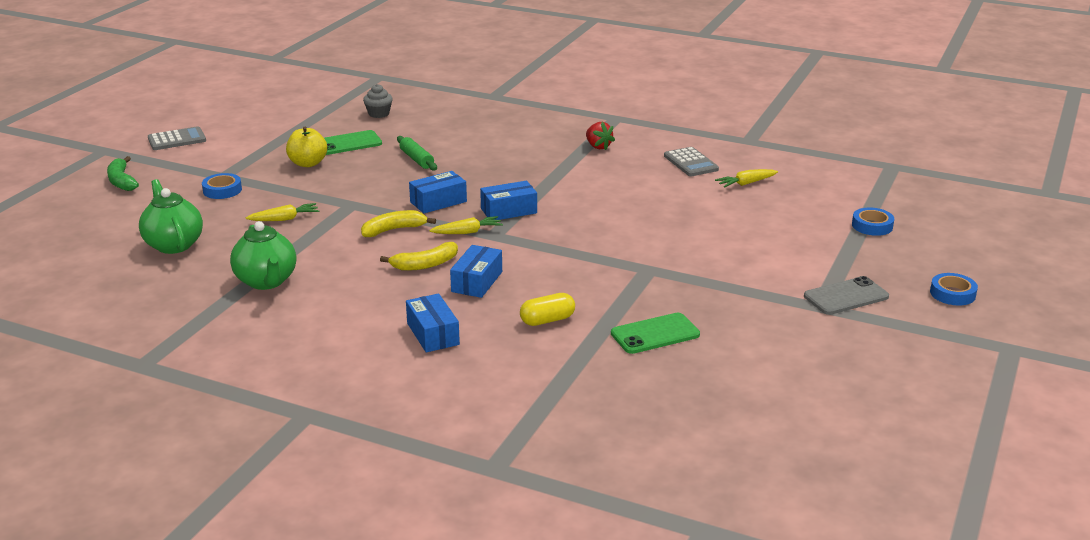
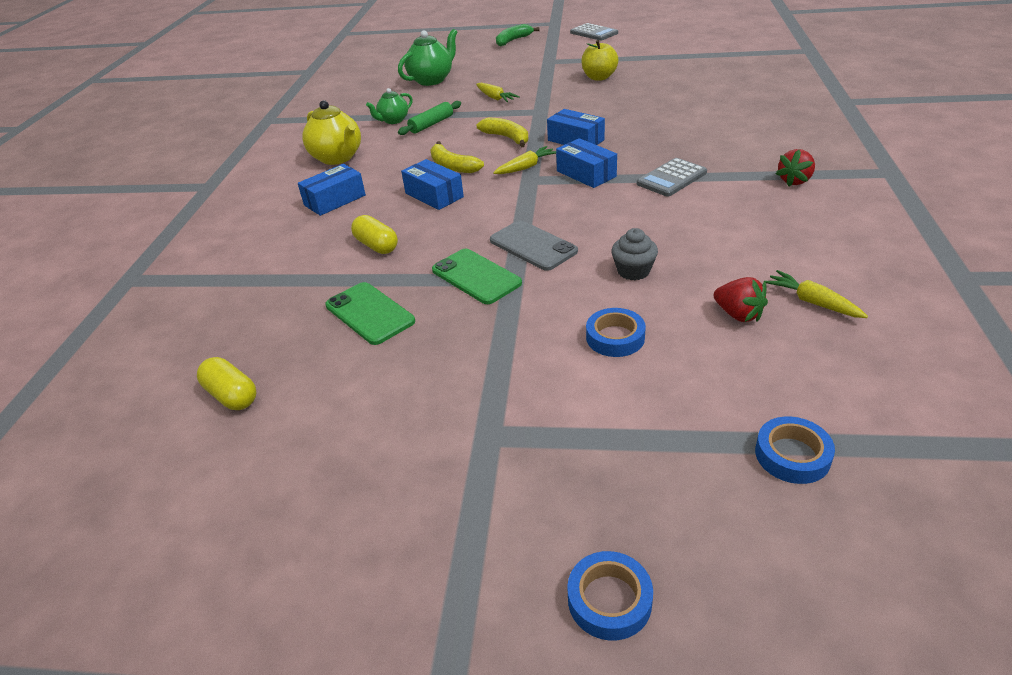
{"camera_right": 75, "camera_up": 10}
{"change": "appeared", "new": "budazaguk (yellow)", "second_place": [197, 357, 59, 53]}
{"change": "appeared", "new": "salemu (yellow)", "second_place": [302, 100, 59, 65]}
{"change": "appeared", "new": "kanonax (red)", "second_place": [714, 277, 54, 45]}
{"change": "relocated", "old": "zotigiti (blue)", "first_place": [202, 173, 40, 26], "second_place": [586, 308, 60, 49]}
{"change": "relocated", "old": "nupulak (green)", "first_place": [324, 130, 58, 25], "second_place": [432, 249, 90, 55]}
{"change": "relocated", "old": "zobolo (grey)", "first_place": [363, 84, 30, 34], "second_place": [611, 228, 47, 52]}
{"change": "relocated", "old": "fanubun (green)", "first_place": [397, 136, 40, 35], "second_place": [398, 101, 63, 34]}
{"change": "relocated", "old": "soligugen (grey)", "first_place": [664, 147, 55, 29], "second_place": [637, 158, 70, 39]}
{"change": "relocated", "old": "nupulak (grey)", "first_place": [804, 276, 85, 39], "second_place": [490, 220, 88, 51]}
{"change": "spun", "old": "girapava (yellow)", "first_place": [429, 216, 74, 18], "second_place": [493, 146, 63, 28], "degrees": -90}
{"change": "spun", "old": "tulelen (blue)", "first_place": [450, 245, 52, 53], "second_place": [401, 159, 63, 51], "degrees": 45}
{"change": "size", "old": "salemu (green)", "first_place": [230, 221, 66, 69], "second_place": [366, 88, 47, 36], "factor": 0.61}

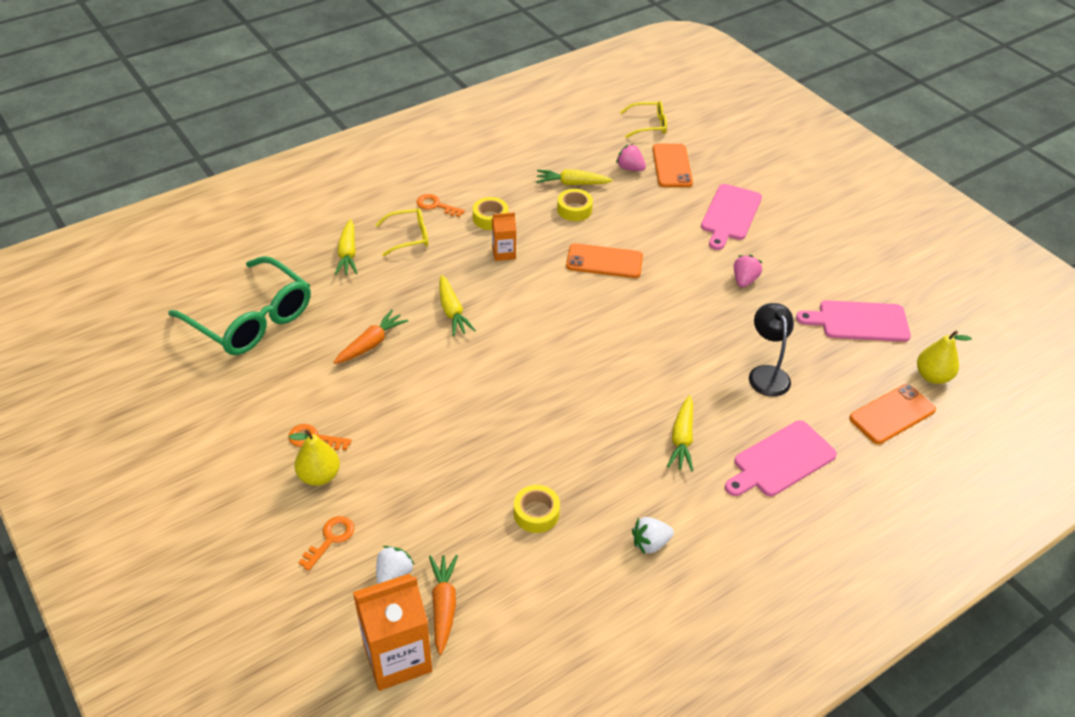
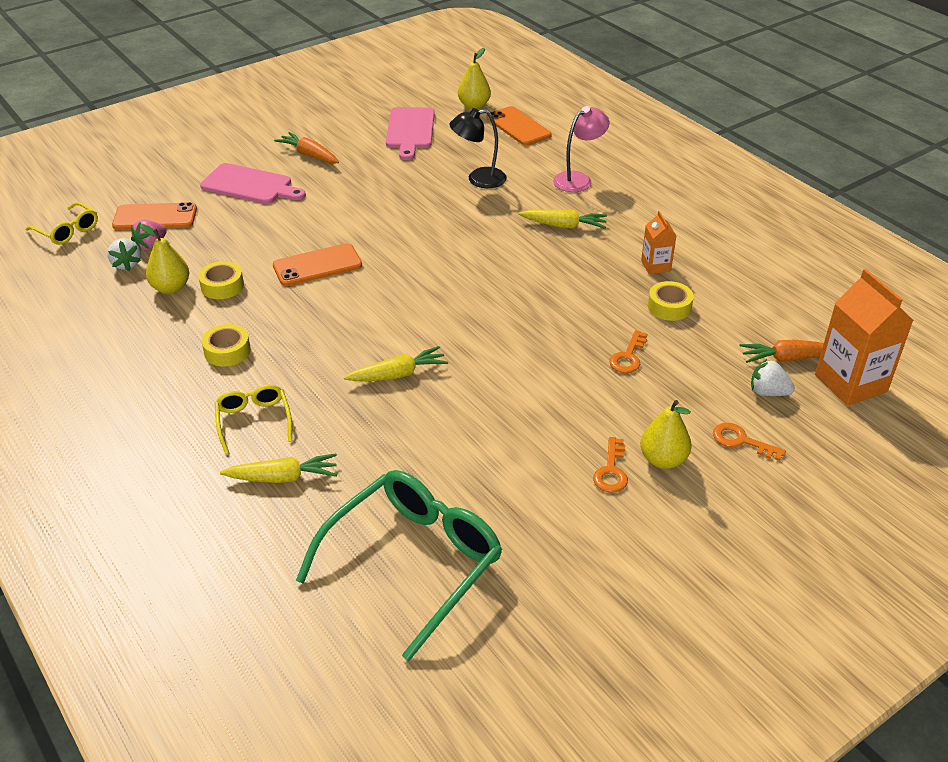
{"camera_right": -90, "camera_up": -5}
{"change": "missing", "old": "kanonax (pink)", "first_place": [734, 255, 29, 32]}
{"change": "relocated", "old": "girapava (orange)", "first_place": [334, 310, 74, 54], "second_place": [274, 132, 65, 32]}
{"change": "relocated", "old": "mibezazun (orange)", "first_place": [416, 194, 49, 23], "second_place": [609, 330, 38, 43]}
{"change": "relocated", "old": "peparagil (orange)", "first_place": [492, 212, 24, 49], "second_place": [641, 211, 35, 63]}
{"change": "relocated", "old": "kanonax (white)", "first_place": [632, 517, 42, 37], "second_place": [107, 238, 34, 33]}
{"change": "exchanged", "old": "girapava (yellow)", "new": "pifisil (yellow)", "first_place": [536, 169, 77, 16], "second_place": [140, 224, 49, 70]}
{"change": "exchanged", "old": "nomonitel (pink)", "new": "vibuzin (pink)", "first_place": [725, 420, 112, 76], "second_place": [553, 106, 56, 86]}
{"change": "spun", "old": "nupulak (orange)", "first_place": [566, 243, 77, 35], "second_place": [273, 243, 89, 43], "degrees": 60}
{"change": "spun", "old": "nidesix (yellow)", "first_place": [620, 101, 47, 37], "second_place": [26, 202, 72, 43], "degrees": 135}

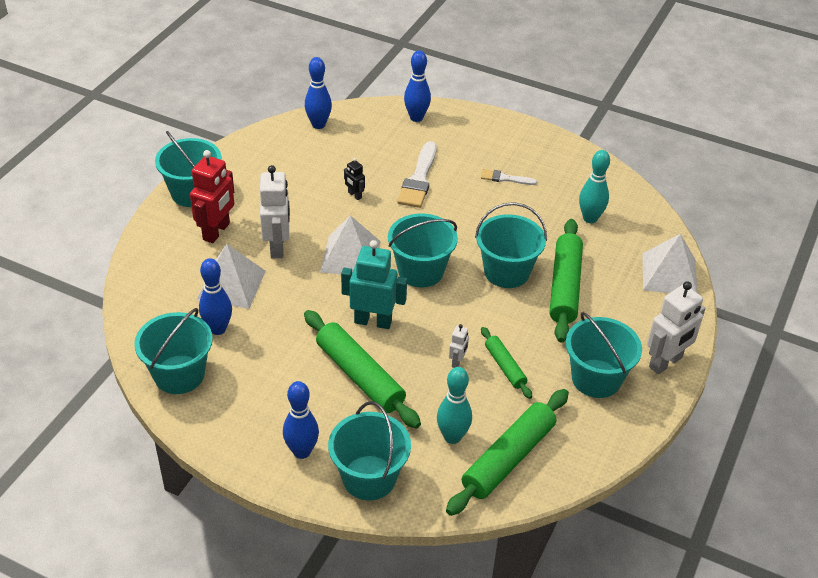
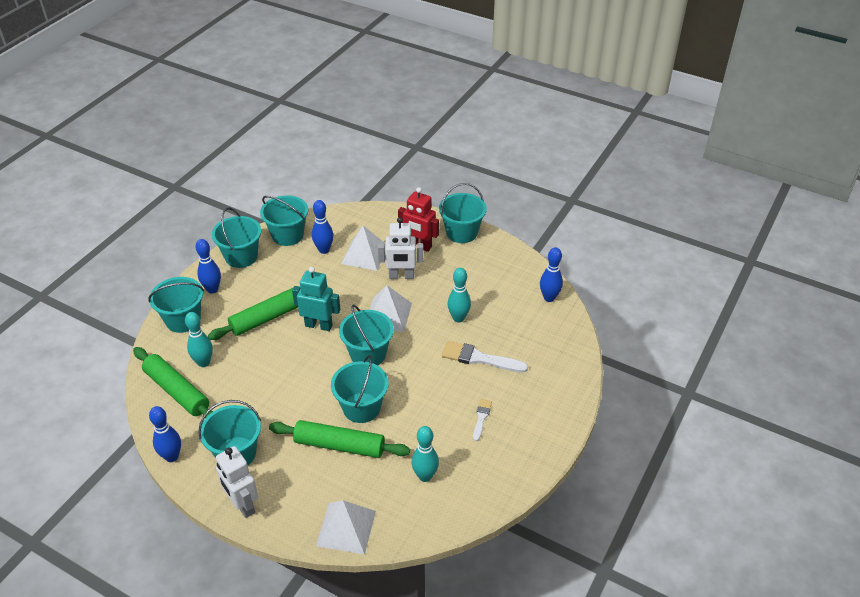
{"camera_right": 95, "camera_up": 0}
{"change": "missing", "old": "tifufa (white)", "first_place": [449, 324, 20, 44]}
{"change": "missing", "old": "fanubun (green)", "first_place": [481, 327, 51, 72]}
{"change": "appeared", "new": "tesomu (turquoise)", "second_place": [212, 208, 49, 60]}
{"change": "relocated", "old": "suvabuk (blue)", "first_place": [404, 50, 27, 72], "second_place": [149, 406, 32, 56]}
{"change": "exchanged", "old": "tifufa (black)", "new": "suvabuk (turquoise)", "first_place": [344, 158, 21, 42], "second_place": [448, 268, 23, 55]}
{"change": "spun", "old": "tifufa (turquoise)", "first_place": [341, 240, 66, 89], "second_place": [292, 267, 48, 64], "degrees": -90}

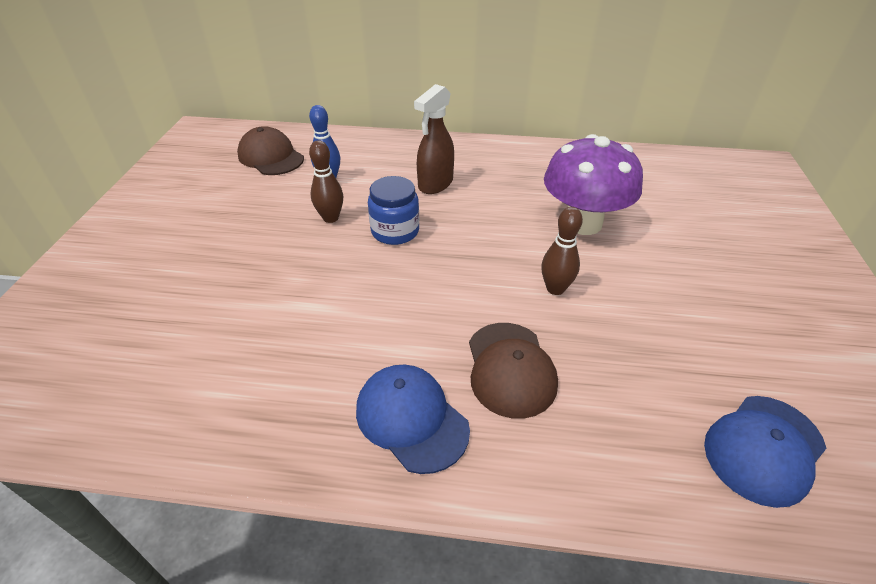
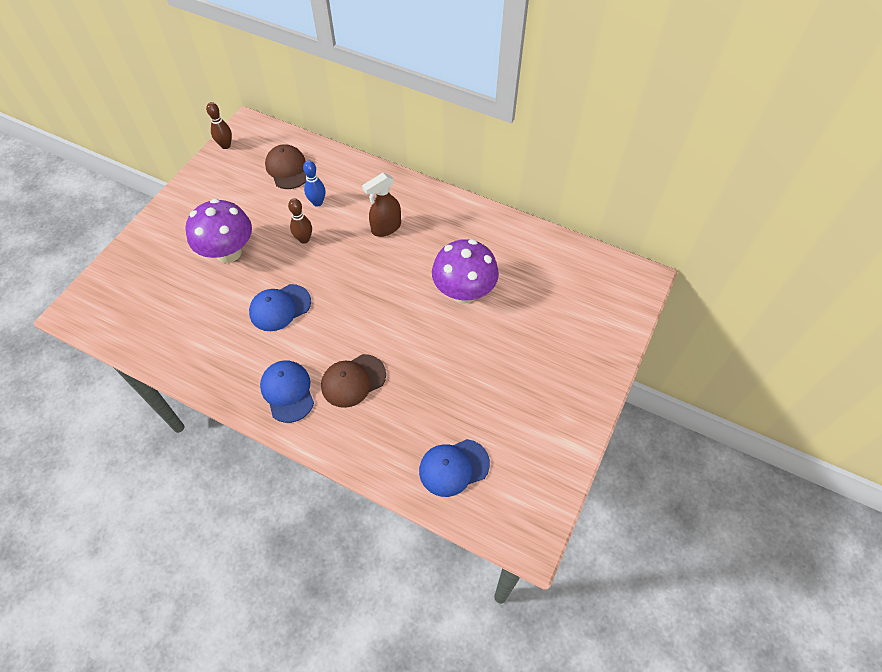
{"camera_right": 20, "camera_up": 15}
{"change": "missing", "old": "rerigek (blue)", "first_place": [368, 176, 51, 69]}
{"change": "appeared", "new": "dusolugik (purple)", "second_place": [186, 199, 66, 64]}
{"change": "appeared", "new": "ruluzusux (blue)", "second_place": [249, 284, 62, 47]}
{"change": "relocated", "old": "suvabuk (brown)", "first_place": [541, 207, 42, 88], "second_place": [206, 102, 26, 47]}
{"change": "spun", "old": "ruluzusux (brown)", "first_place": [469, 323, 89, 96], "second_place": [321, 354, 65, 54], "degrees": 45}

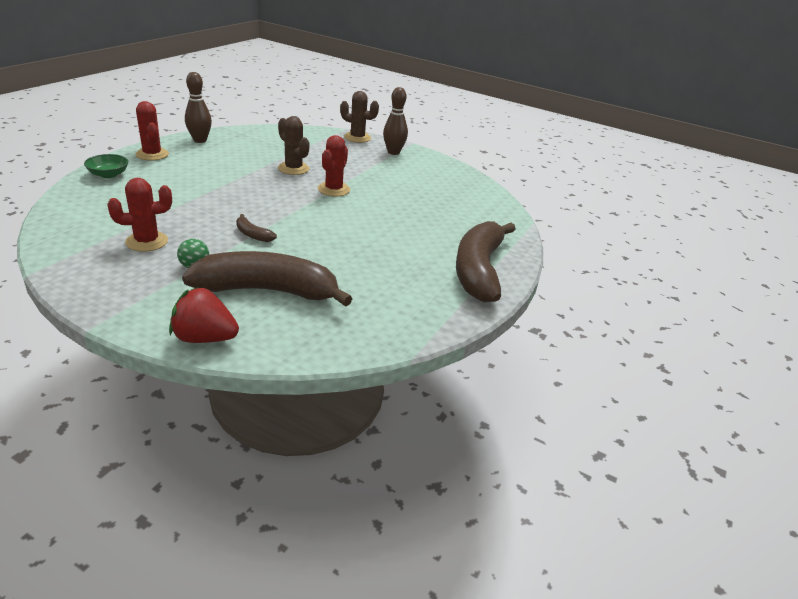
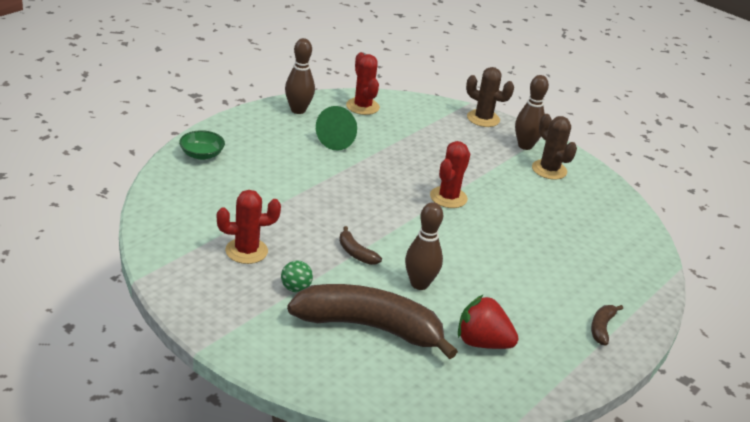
{"camera_right": 10, "camera_up": 0}
{"change": "appeared", "new": "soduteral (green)", "second_place": [316, 106, 41, 44]}
{"change": "appeared", "new": "suvabuk (brown)", "second_place": [405, 202, 38, 88]}
{"change": "relocated", "old": "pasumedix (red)", "first_place": [136, 101, 33, 60], "second_place": [346, 52, 34, 63]}
{"change": "relocated", "old": "kanonax (red)", "first_place": [169, 287, 70, 56], "second_place": [458, 295, 60, 54]}
{"change": "relocated", "old": "pasumedix (brown)", "first_place": [278, 116, 31, 59], "second_place": [532, 114, 45, 66]}
{"change": "size", "old": "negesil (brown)", "first_place": [456, 221, 59, 82], "second_place": [591, 305, 32, 41], "factor": 0.4}

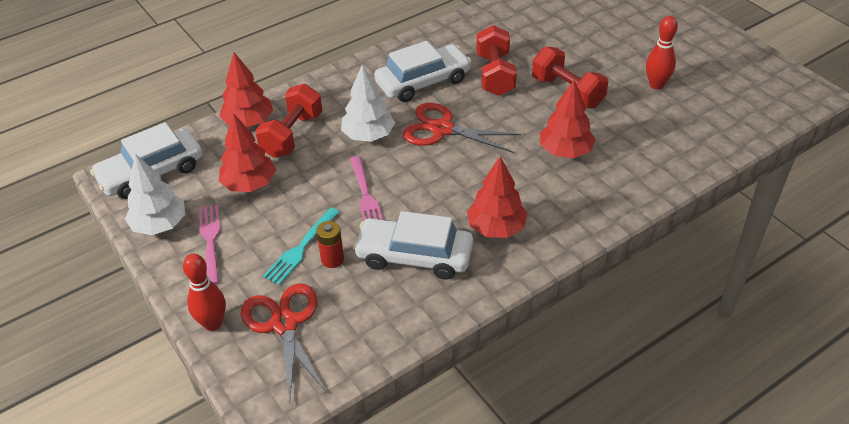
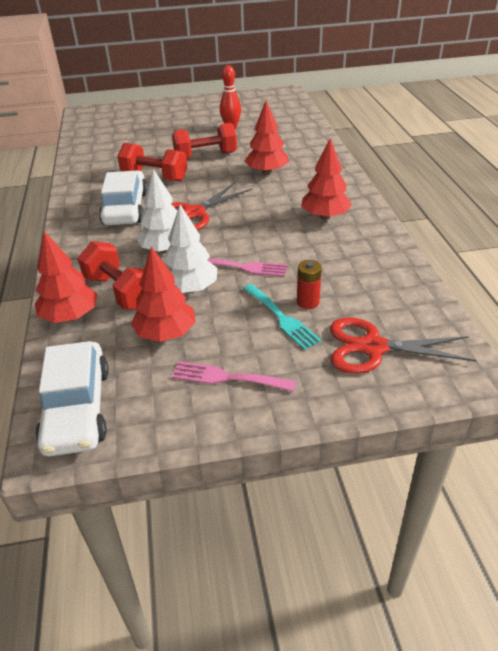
{"camera_right": -65, "camera_up": -5}
{"change": "missing", "old": "suvabuk (red)", "first_place": [183, 254, 43, 77]}
{"change": "missing", "old": "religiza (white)", "first_place": [353, 211, 120, 69]}
{"change": "relocated", "old": "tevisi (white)", "first_place": [125, 154, 60, 81], "second_place": [164, 205, 53, 88]}

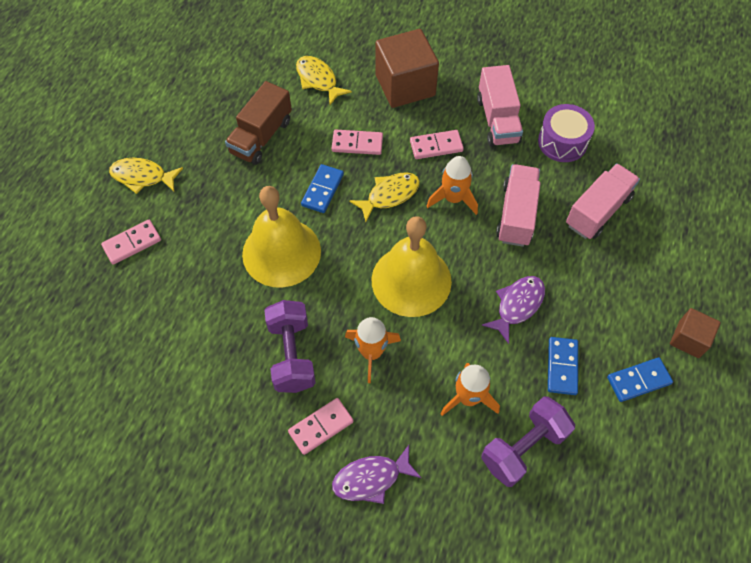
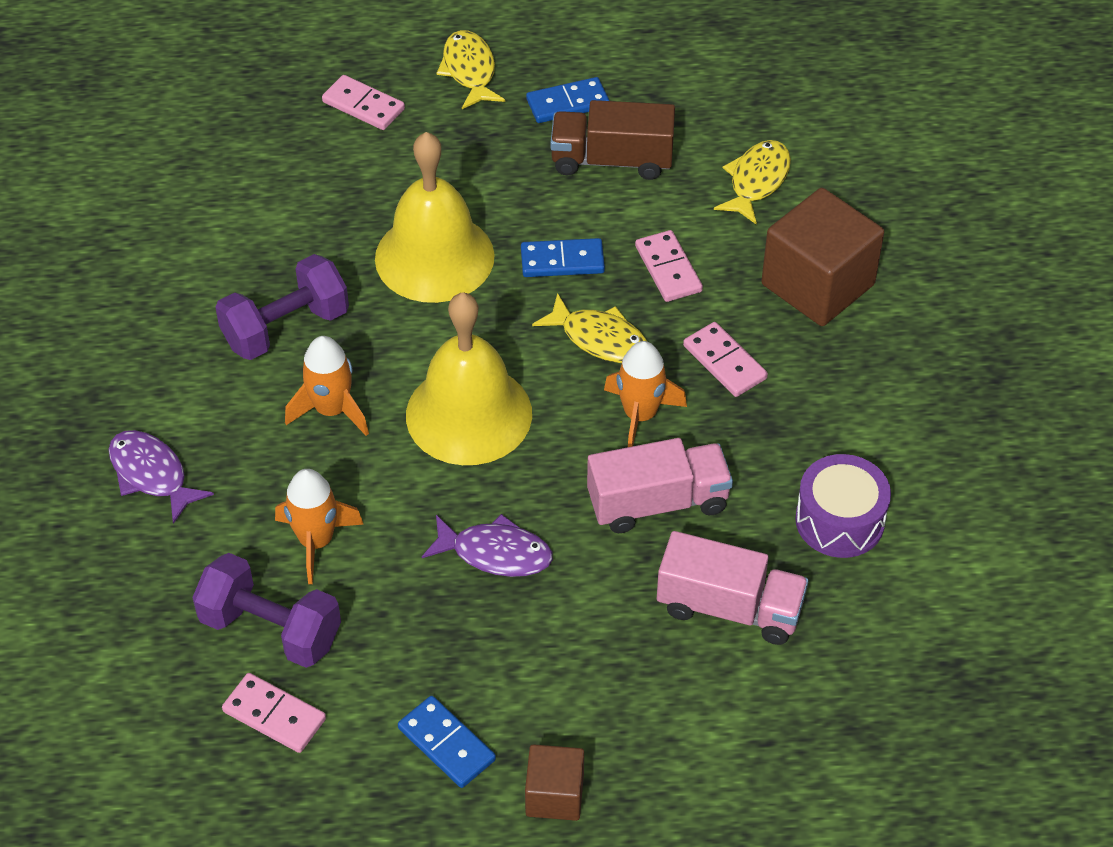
{"camera_right": 65, "camera_up": -10}
{"change": "missing", "old": "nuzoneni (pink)", "first_place": [477, 65, 46, 81]}
{"change": "relocated", "old": "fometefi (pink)", "first_place": [288, 398, 65, 57], "second_place": [222, 673, 104, 80]}
{"change": "relocated", "old": "fometefi (blue)", "first_place": [548, 337, 30, 58], "second_place": [526, 77, 83, 46]}

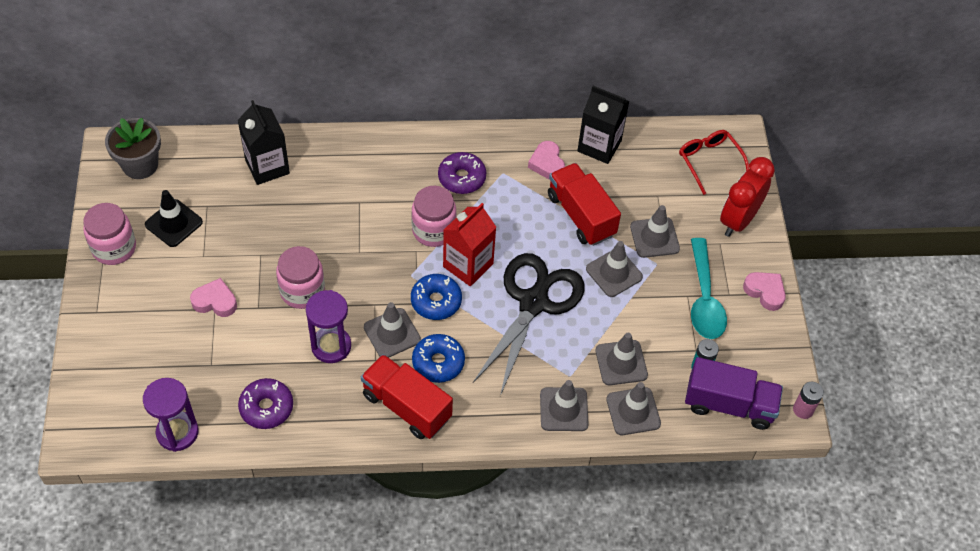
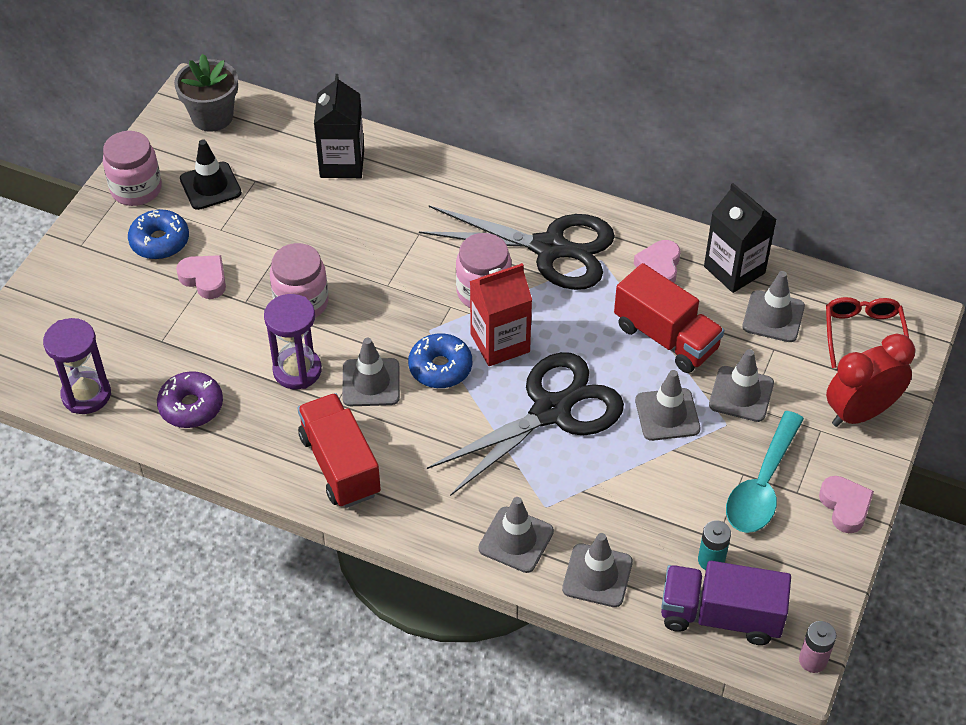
{"camera_right": 30, "camera_up": -5}
{"change": "relocated", "old": "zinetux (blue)", "first_place": [412, 334, 53, 49], "second_place": [128, 210, 61, 49]}
{"change": "relocated", "old": "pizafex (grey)", "first_place": [596, 333, 52, 52], "second_place": [742, 271, 63, 71]}
{"change": "exchanged", "old": "zinetux (purple)", "new": "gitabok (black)", "first_place": [438, 152, 48, 42], "second_place": [419, 205, 196, 85]}
{"change": "spun", "old": "nuzoneni (red)", "first_place": [548, 163, 73, 83], "second_place": [614, 263, 110, 110], "degrees": 135}
{"change": "spun", "old": "nuzoneni (purple)", "first_place": [685, 357, 98, 73], "second_place": [661, 561, 130, 84], "degrees": 150}

